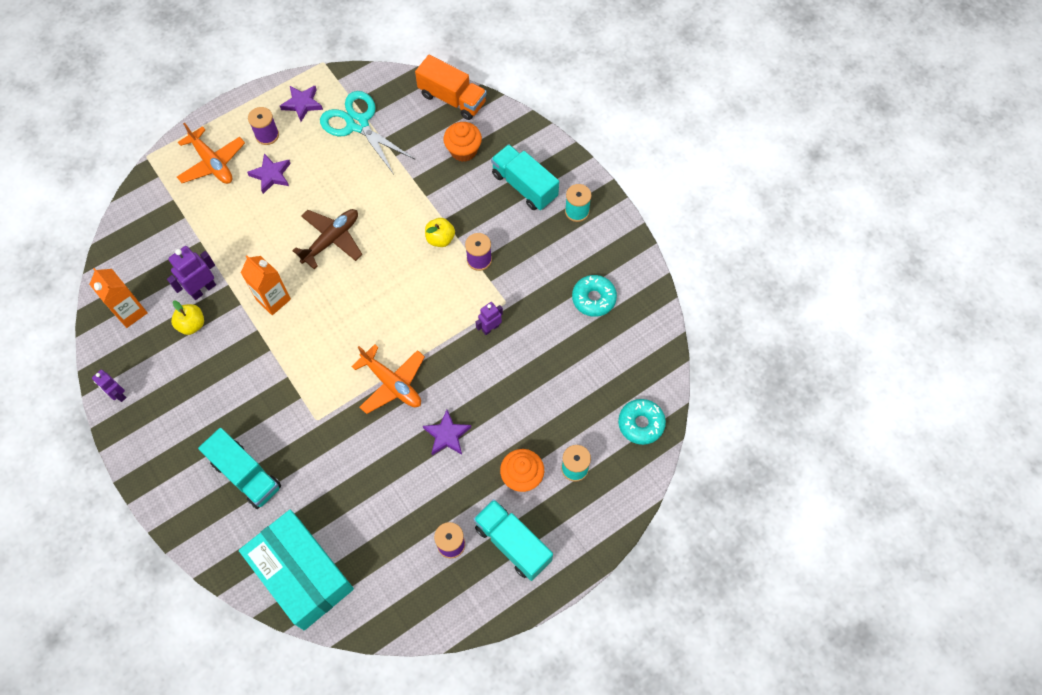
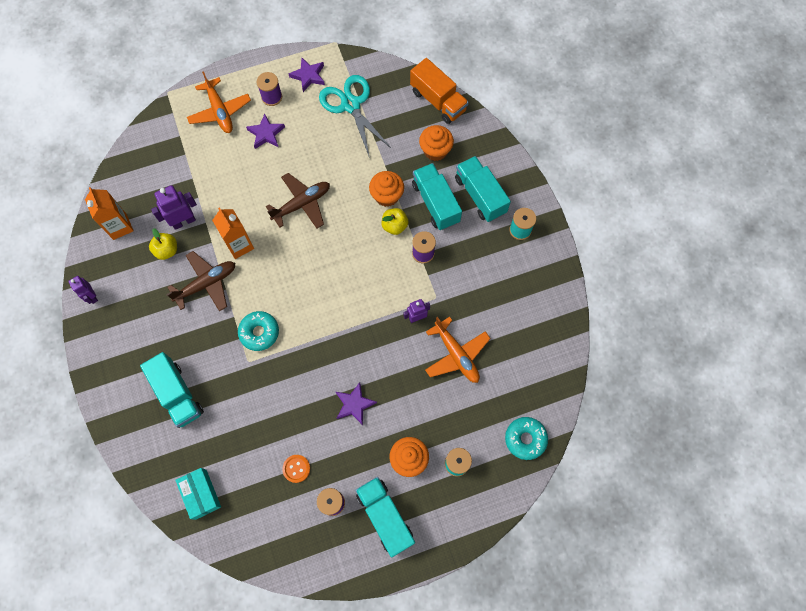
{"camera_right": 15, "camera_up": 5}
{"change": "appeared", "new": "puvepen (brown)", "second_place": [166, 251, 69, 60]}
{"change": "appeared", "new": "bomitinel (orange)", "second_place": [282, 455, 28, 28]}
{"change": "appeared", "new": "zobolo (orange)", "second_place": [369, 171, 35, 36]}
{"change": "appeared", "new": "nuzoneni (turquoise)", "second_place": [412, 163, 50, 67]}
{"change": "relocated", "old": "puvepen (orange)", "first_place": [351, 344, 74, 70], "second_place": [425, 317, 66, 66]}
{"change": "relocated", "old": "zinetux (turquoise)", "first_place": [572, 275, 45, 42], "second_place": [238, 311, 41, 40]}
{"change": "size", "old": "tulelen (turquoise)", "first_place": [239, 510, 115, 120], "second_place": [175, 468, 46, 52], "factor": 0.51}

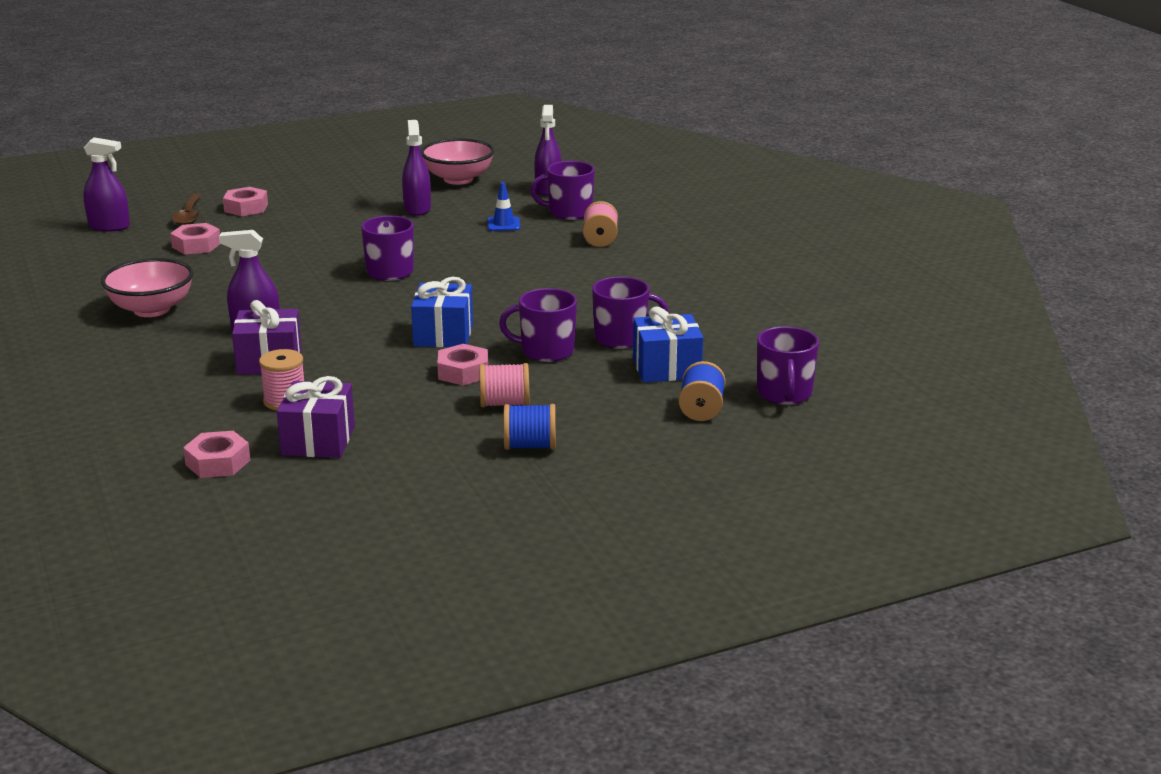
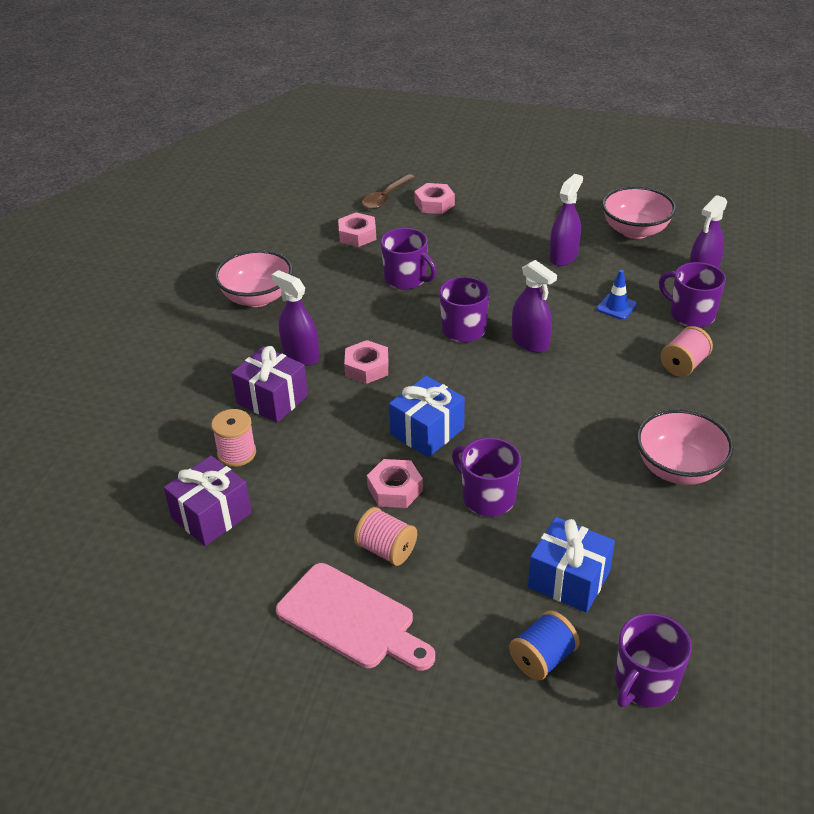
{"camera_right": 40, "camera_up": 15}
{"change": "appeared", "new": "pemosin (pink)", "second_place": [636, 409, 98, 76]}
{"change": "relocated", "old": "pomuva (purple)", "first_place": [83, 137, 47, 95], "second_place": [512, 260, 45, 93]}
{"change": "relocated", "old": "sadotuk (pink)", "first_place": [183, 431, 67, 47], "second_place": [344, 340, 44, 44]}
{"change": "relocated", "old": "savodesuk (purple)", "first_place": [592, 277, 77, 72], "second_place": [381, 228, 56, 62]}
{"change": "exchanged", "old": "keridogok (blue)", "new": "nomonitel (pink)", "first_place": [503, 404, 53, 46], "second_place": [276, 563, 159, 108]}

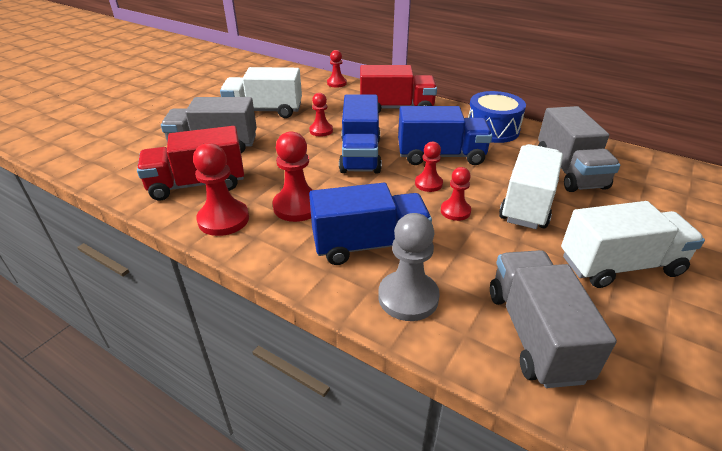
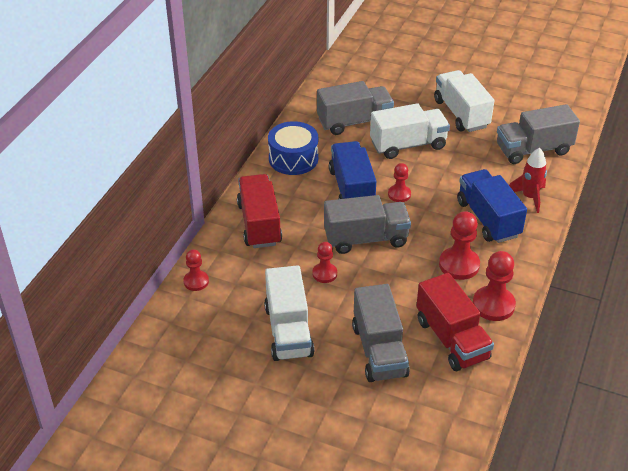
{"camera_right": -100, "camera_up": 5}
{"change": "missing", "old": "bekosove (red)", "first_place": [441, 167, 30, 54]}
{"change": "exchanged", "old": "bekosove (grey)", "new": "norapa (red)", "first_place": [378, 213, 62, 108], "second_place": [509, 148, 38, 65]}
{"change": "colour", "old": "nuzoneni (blue)", "new": "nuzoneni (grey)", "first_place": [339, 94, 43, 79], "second_place": [324, 195, 87, 59]}
{"change": "spun", "old": "nuzoneni (white)", "first_place": [499, 144, 64, 85], "second_place": [370, 103, 80, 56], "degrees": 150}

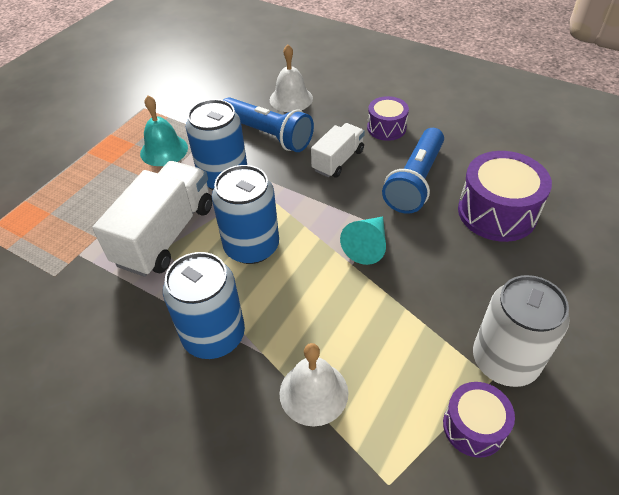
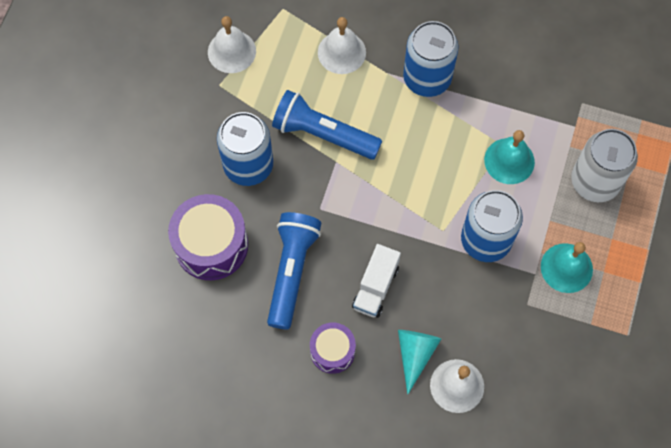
{"camera_right": 165, "camera_up": 20}
{"change": "relocated", "old": "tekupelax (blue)", "first_place": [212, 165, 67, 99], "second_place": [217, 112, 56, 74]}
{"change": "relocated", "old": "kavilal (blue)", "first_place": [224, 97, 90, 55], "second_place": [272, 90, 110, 70]}
{"change": "relocated", "old": "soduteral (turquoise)", "first_place": [340, 217, 46, 48], "second_place": [398, 330, 43, 65]}
{"change": "relocated", "old": "tekupelax (white)", "first_place": [473, 275, 97, 112], "second_place": [571, 129, 67, 73]}
{"change": "exchanged", "old": "nuzoneni (white)", "new": "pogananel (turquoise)", "first_place": [92, 161, 120, 116], "second_place": [484, 130, 51, 54]}
{"change": "exchanged", "old": "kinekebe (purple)", "new": "pogananel (white)", "first_place": [443, 382, 72, 76], "second_place": [208, 16, 48, 57]}

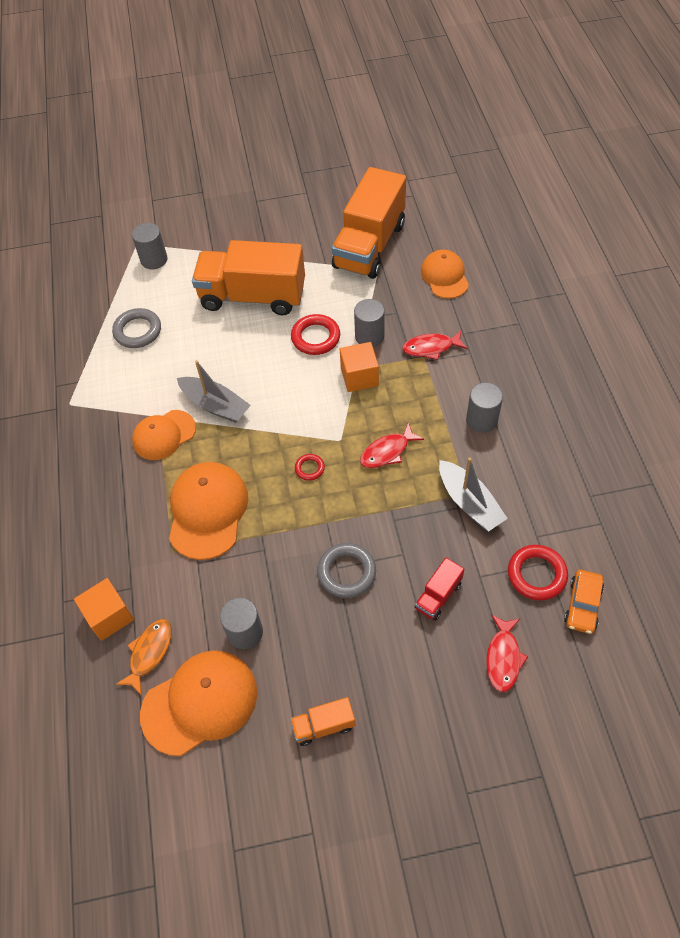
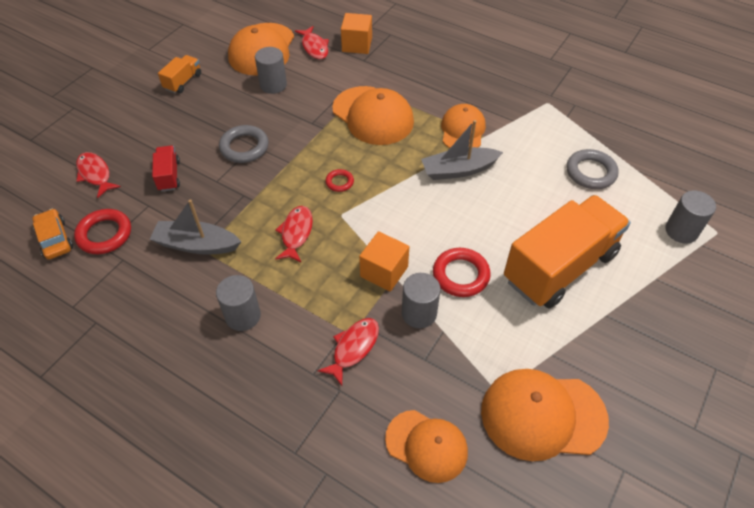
{"camera_right": 130, "camera_up": -5}
{"change": "exchanged", "old": "nuzoneni (orange)", "new": "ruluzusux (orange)", "first_place": [332, 167, 74, 112], "second_place": [481, 369, 128, 92]}
{"change": "colour", "old": "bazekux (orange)", "new": "bazekux (red)", "first_place": [116, 619, 56, 77], "second_place": [295, 26, 34, 33]}

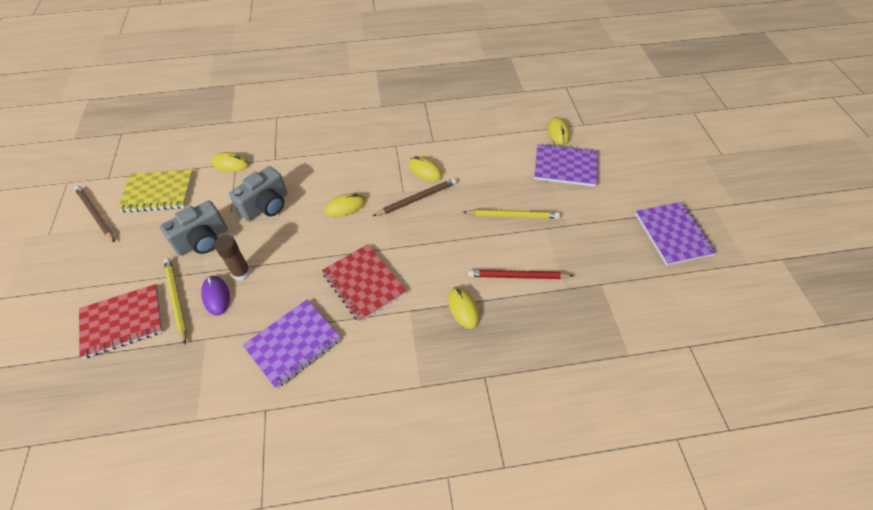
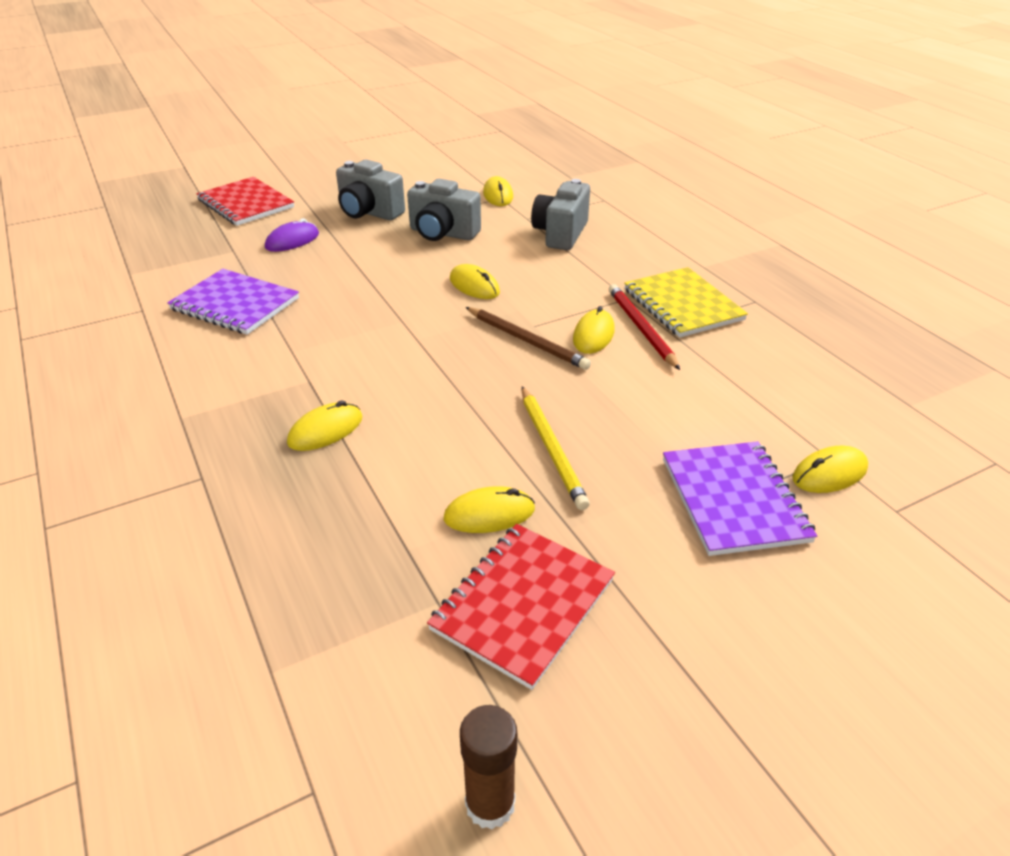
{"camera_right": 70, "camera_up": -15}
{"change": "missing", "old": "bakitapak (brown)", "first_place": [74, 186, 41, 57]}
{"change": "missing", "old": "bakitapak (yellow)", "first_place": [164, 258, 23, 86]}
{"change": "missing", "old": "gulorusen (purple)", "first_place": [636, 202, 81, 64]}
{"change": "appeared", "new": "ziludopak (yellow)", "second_place": [443, 486, 92, 47]}
{"change": "appeared", "new": "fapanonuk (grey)", "second_place": [531, 179, 59, 71]}
{"change": "relocated", "old": "gulorusen (yellow)", "first_place": [118, 169, 75, 44], "second_place": [624, 267, 124, 71]}
{"change": "relocated", "old": "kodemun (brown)", "first_place": [214, 235, 37, 45], "second_place": [460, 705, 57, 125]}
{"change": "relocated", "old": "gulorusen (red)", "first_place": [322, 244, 84, 78], "second_place": [427, 524, 188, 166]}
{"change": "relocated", "old": "bakitapak (red)", "first_place": [468, 270, 106, 9], "second_place": [609, 284, 71, 86]}

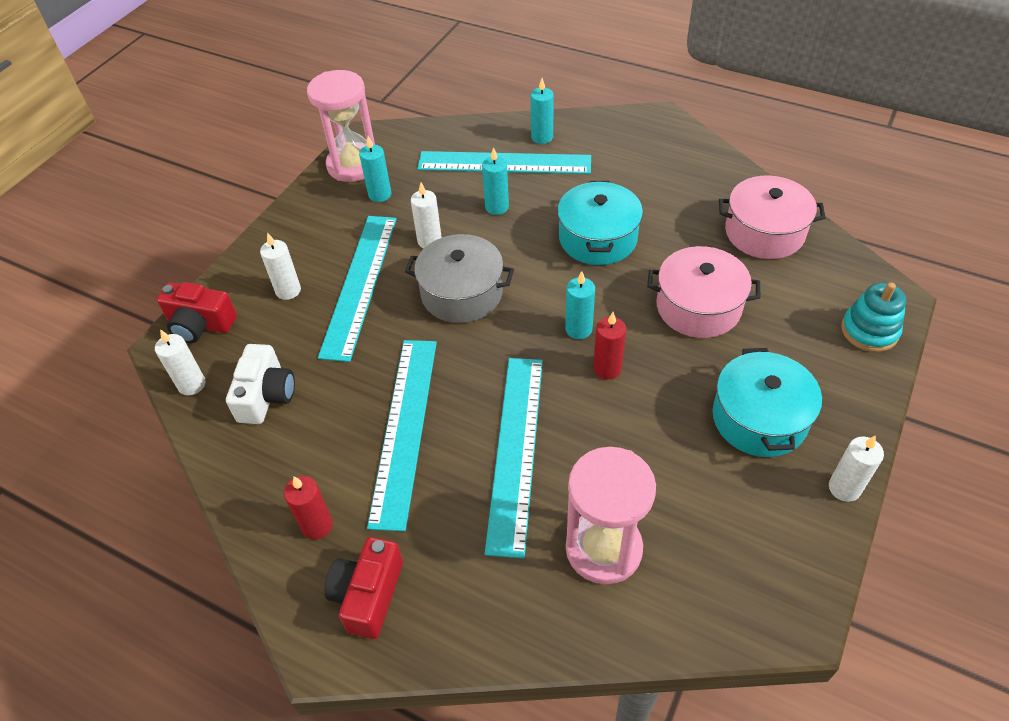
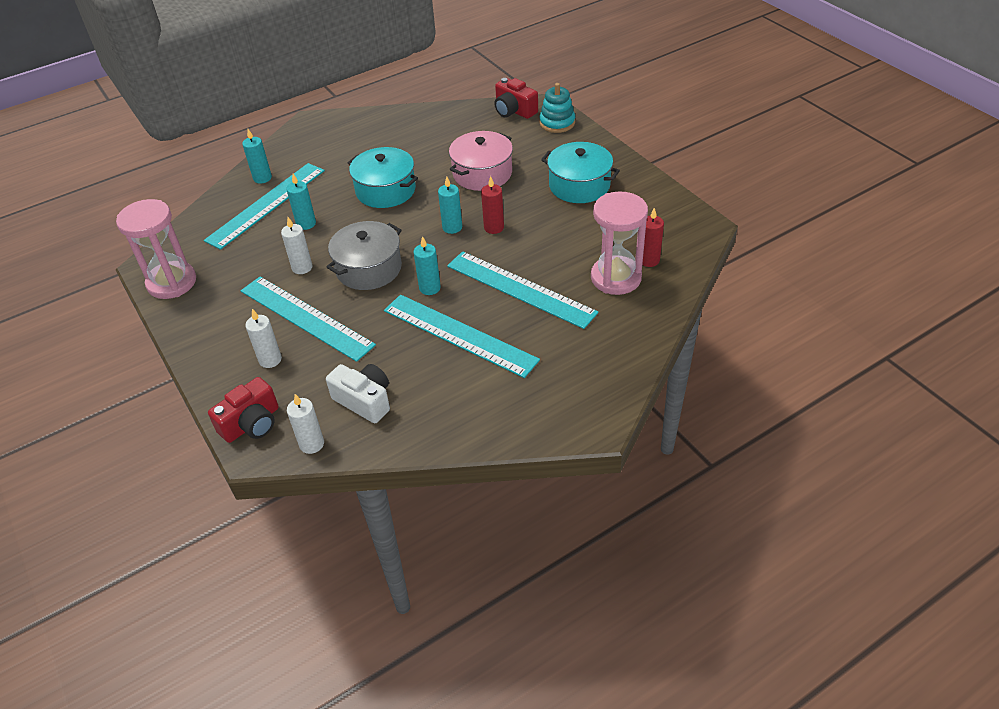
{"camera_right": -60, "camera_up": -5}
{"change": "missing", "old": "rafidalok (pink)", "first_place": [719, 175, 107, 84]}
{"change": "missing", "old": "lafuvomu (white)", "first_place": [829, 435, 55, 67]}
{"change": "relocated", "old": "lafuvomu (red)", "first_place": [284, 476, 49, 63], "second_place": [642, 208, 22, 59]}
{"change": "relocated", "old": "fapanonuk (red)", "first_place": [325, 537, 78, 102], "second_place": [495, 78, 43, 41]}
{"change": "relocated", "old": "lafuvomu (turquoise)", "first_place": [359, 136, 32, 66], "second_place": [414, 236, 27, 59]}

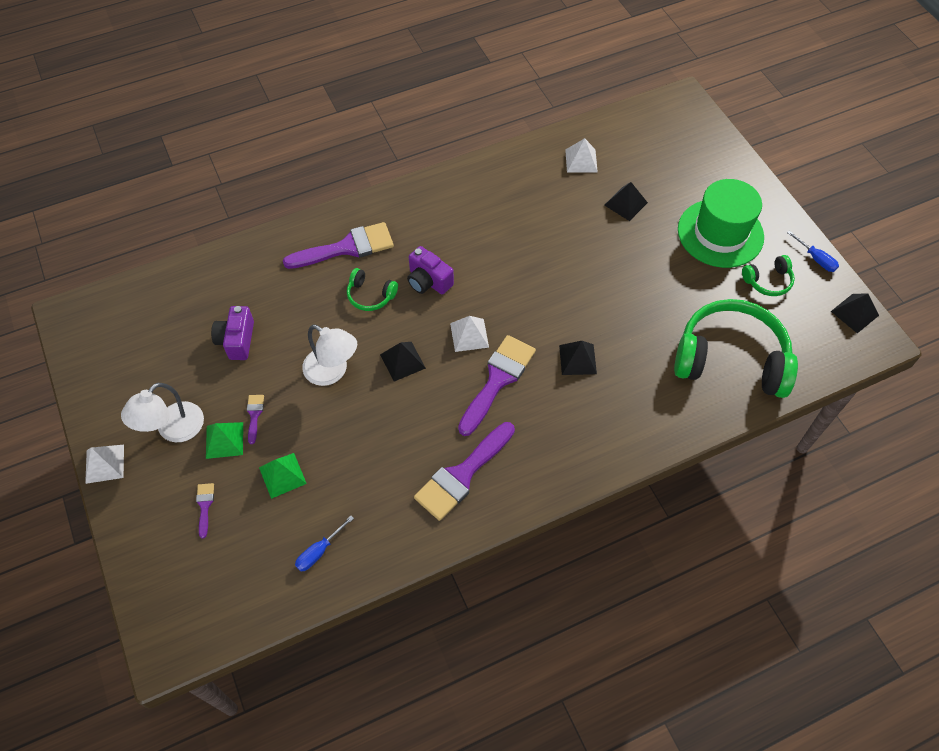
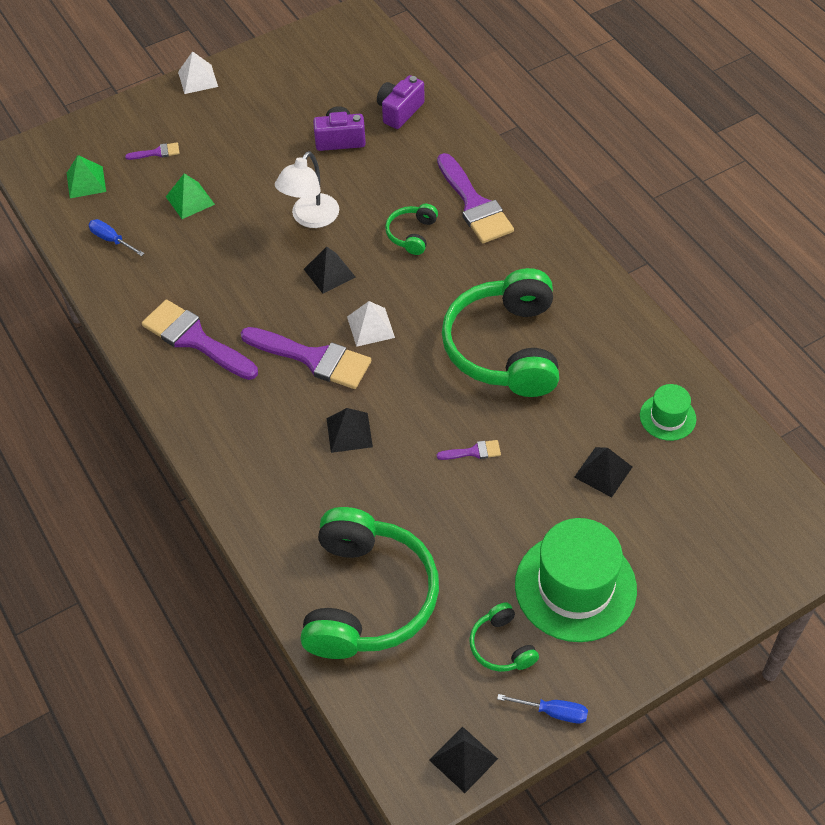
{"camera_right": 85, "camera_up": -5}
{"change": "missing", "old": "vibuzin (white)", "first_place": [121, 383, 83, 59]}
{"change": "appeared", "new": "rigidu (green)", "second_place": [442, 268, 117, 129]}
{"change": "relocated", "old": "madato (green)", "first_place": [206, 422, 37, 37], "second_place": [67, 155, 39, 43]}
{"change": "relocated", "old": "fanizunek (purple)", "first_place": [247, 395, 17, 49], "second_place": [437, 440, 64, 20]}
{"change": "relocated", "old": "fapanonuk (purple)", "first_place": [407, 246, 47, 48], "second_place": [377, 75, 48, 54]}
{"change": "exchanged", "old": "madato (white)", "new": "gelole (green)", "first_place": [565, 138, 33, 34], "second_place": [640, 384, 56, 57]}
{"change": "spun", "old": "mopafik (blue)", "first_place": [787, 230, 52, 42], "second_place": [497, 694, 91, 30], "degrees": -120}

